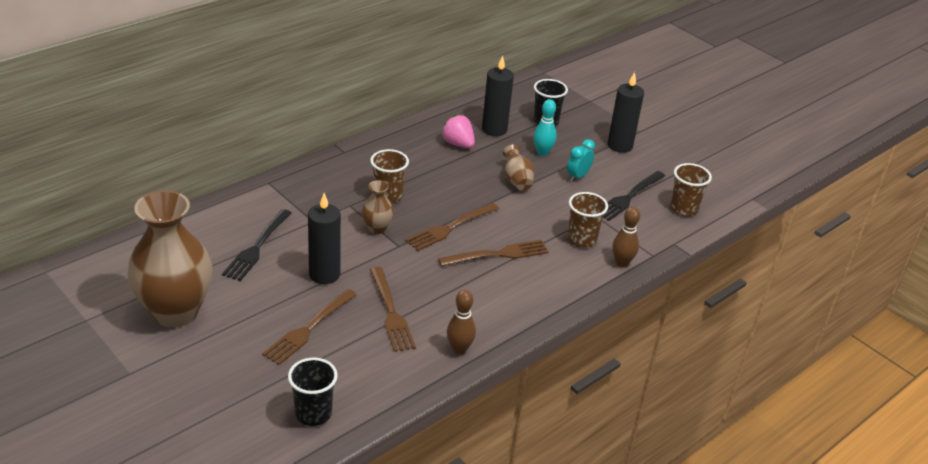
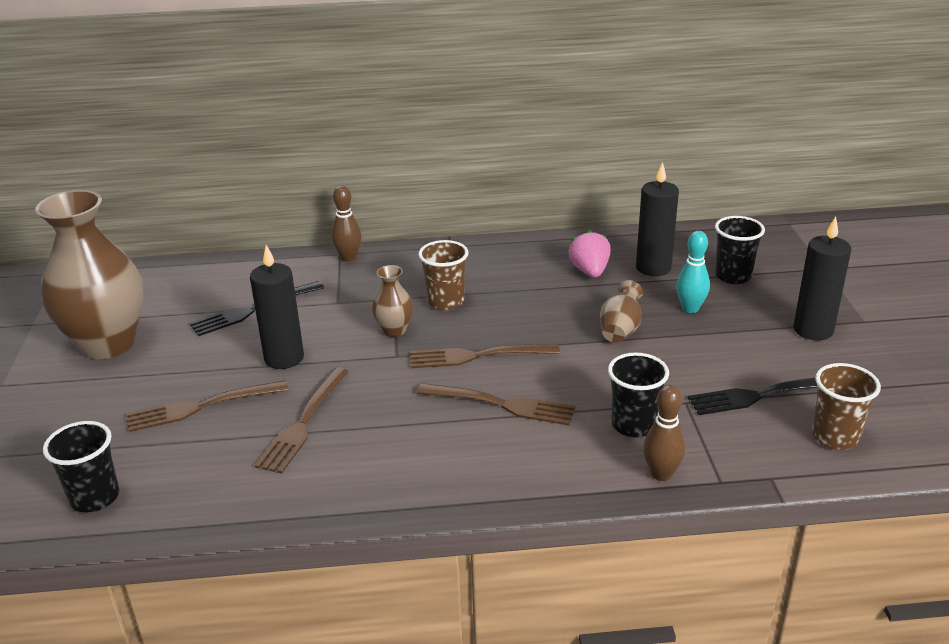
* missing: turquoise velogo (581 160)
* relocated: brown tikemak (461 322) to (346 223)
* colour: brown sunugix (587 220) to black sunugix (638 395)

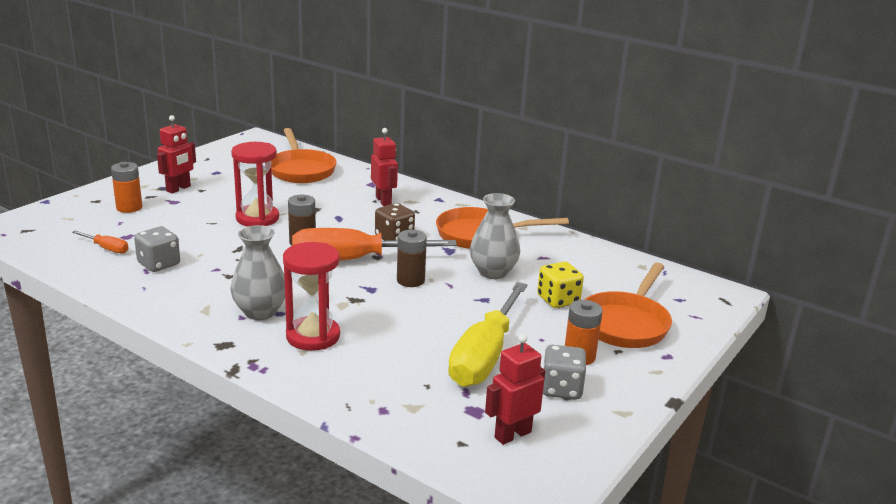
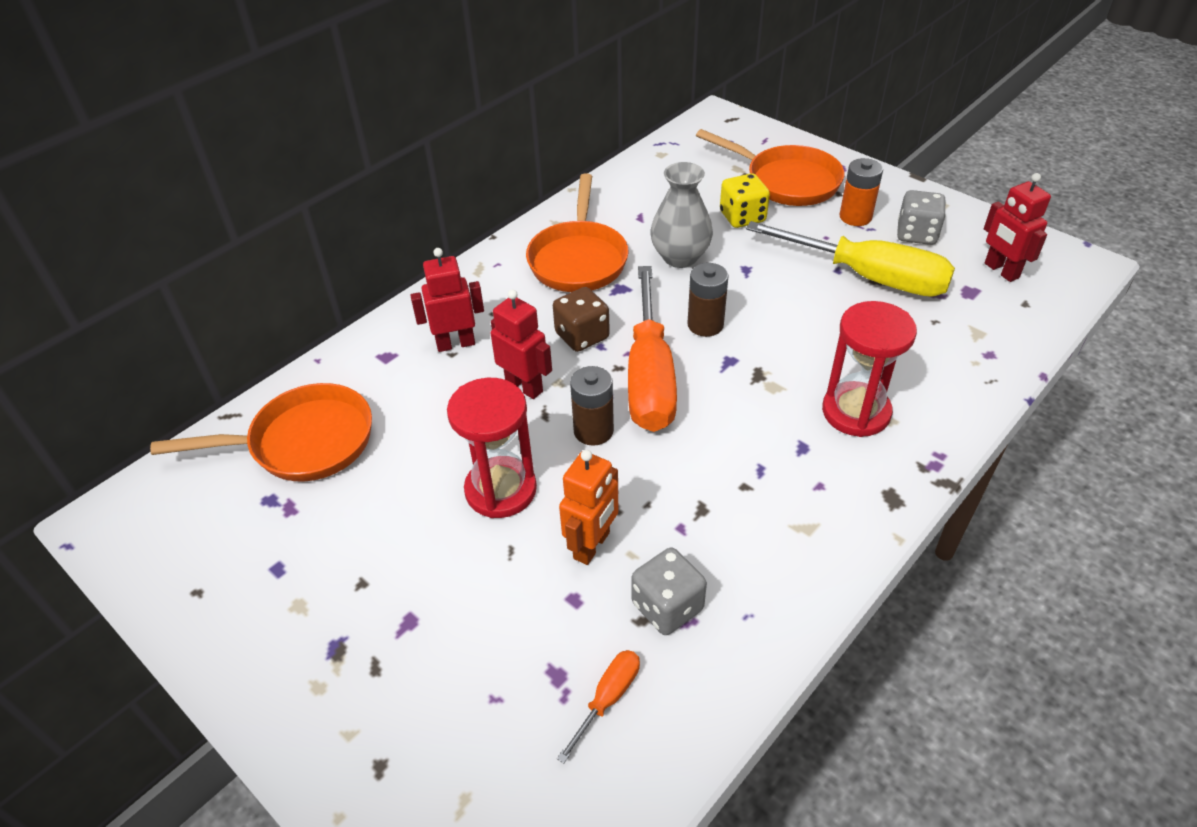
* missing: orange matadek (126 187)
* missing: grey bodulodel (257 272)
* appeared: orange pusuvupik (589 507)
* relocated: red pusuvupik (176 154) to (521 344)

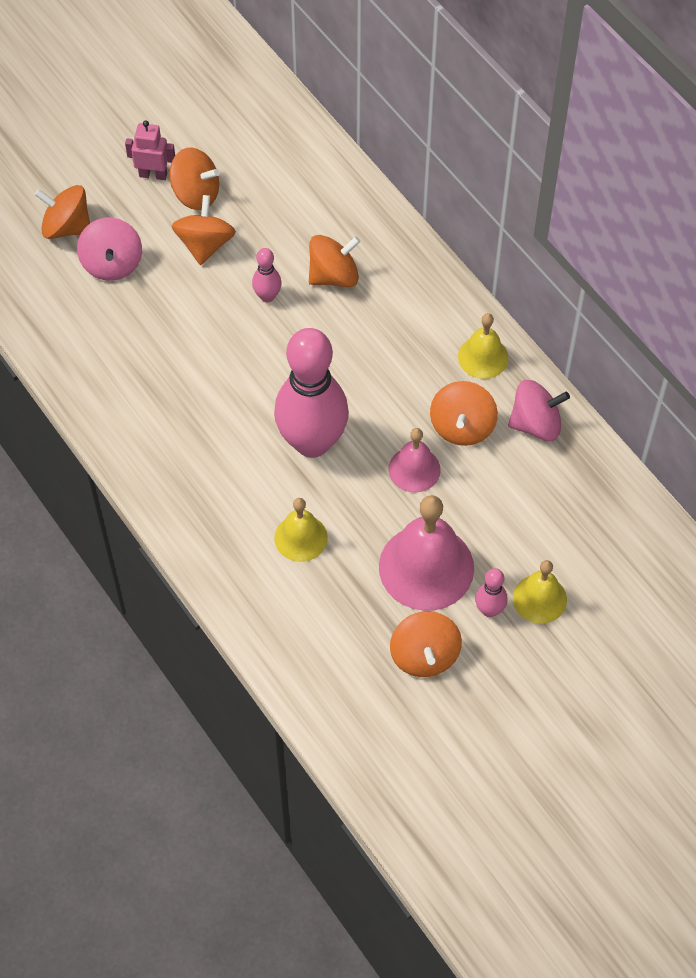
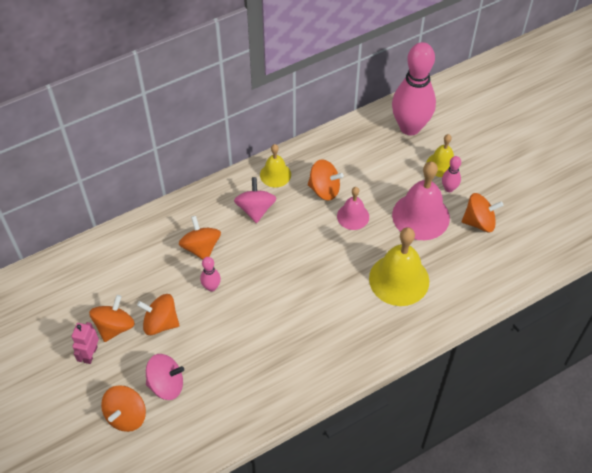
* relocated: pink tikemak (311 393) to (414 88)
* relocated: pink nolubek (539 410) to (255 200)
* size: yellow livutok (301 530) = (399 266) x1.78

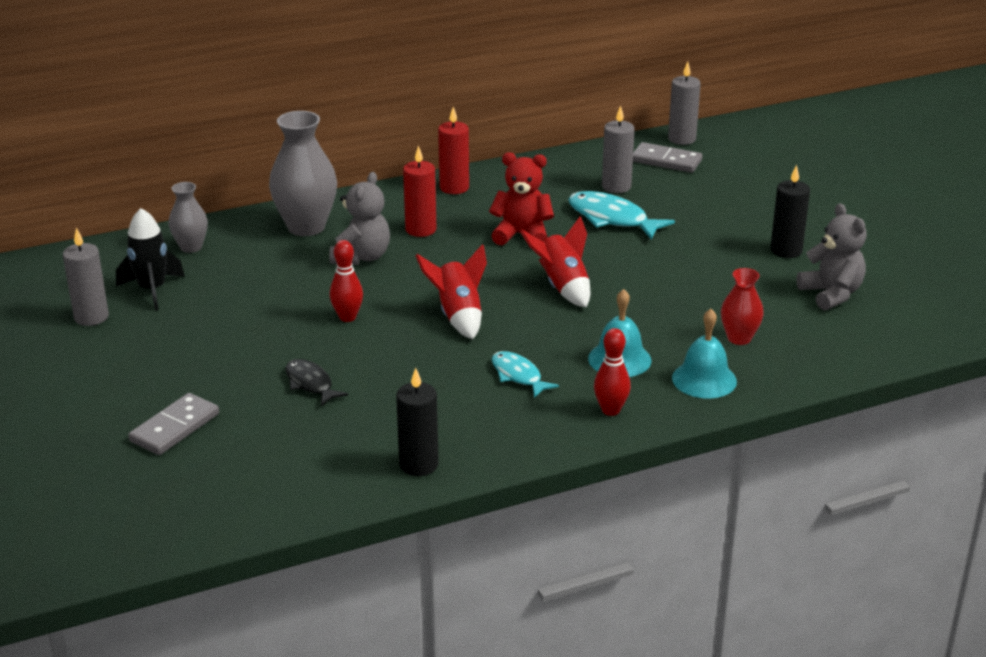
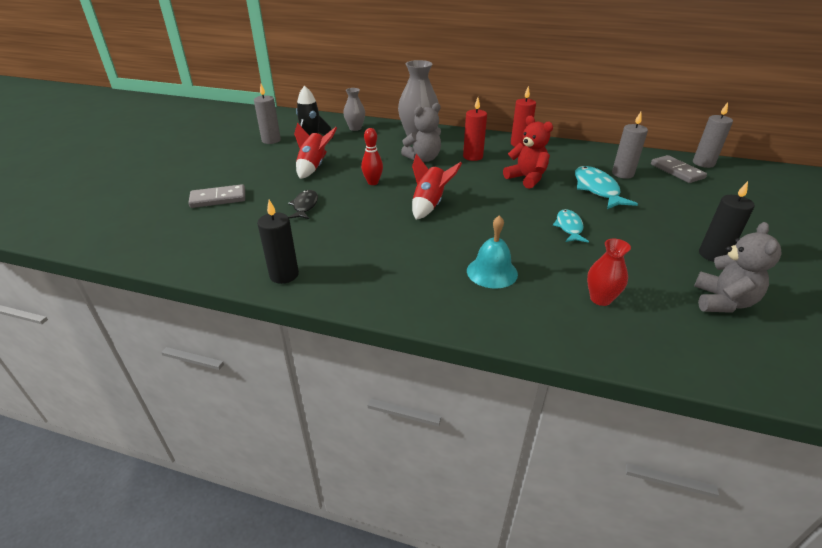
* missing: red tikemak (612 372)
* missing: turquoise livutok (704 354)
* relocated: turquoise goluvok (525 374) to (571 226)
* relocated: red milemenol (555 261) to (315 151)

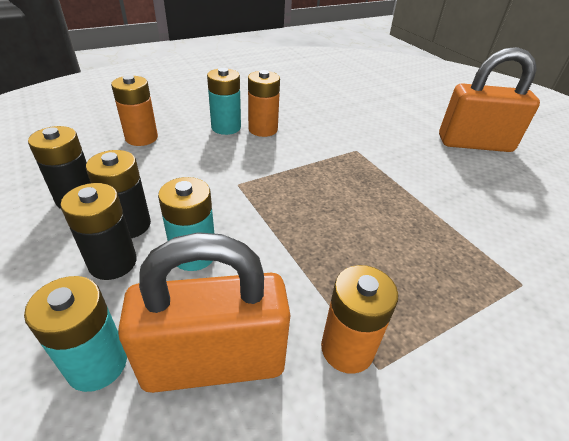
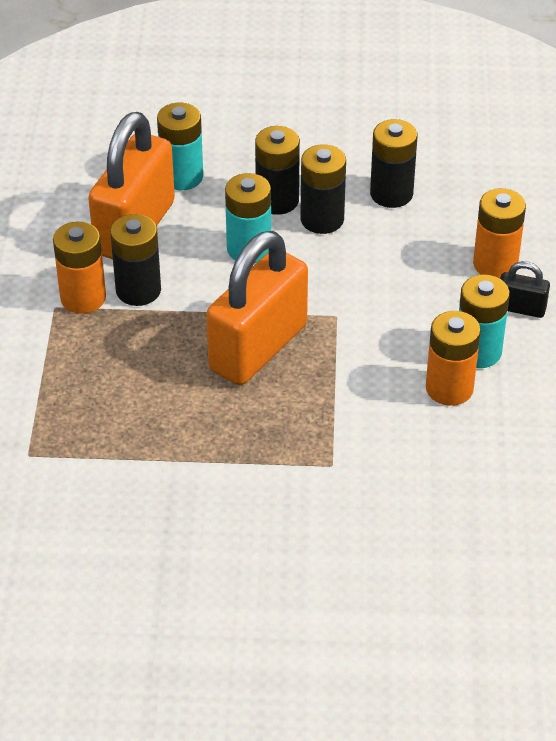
* appeared: black matadek (135 260)
* appeared: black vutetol (525 289)
* relocated: orange vutetol (489 99) to (257 308)

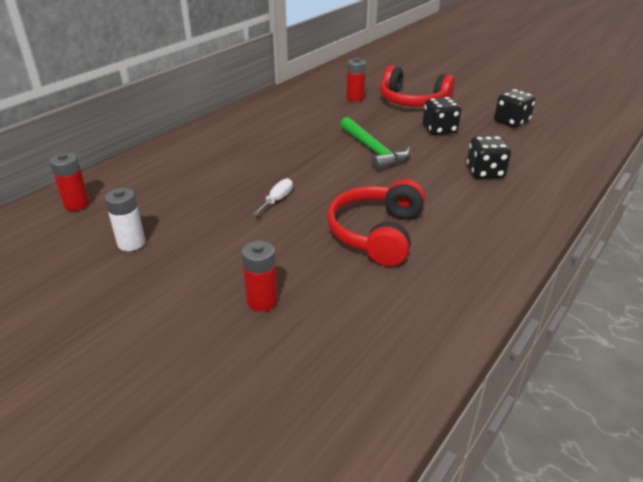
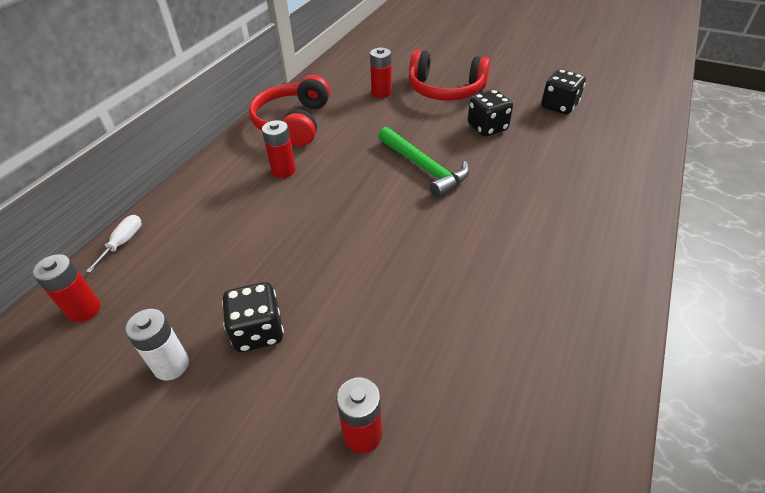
* appeared: red matadek (279 149)
* relocated: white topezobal (272 196) to (114 244)
* relocated: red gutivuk (376 222) to (289 110)
* relocated: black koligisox (489 157) to (253 317)

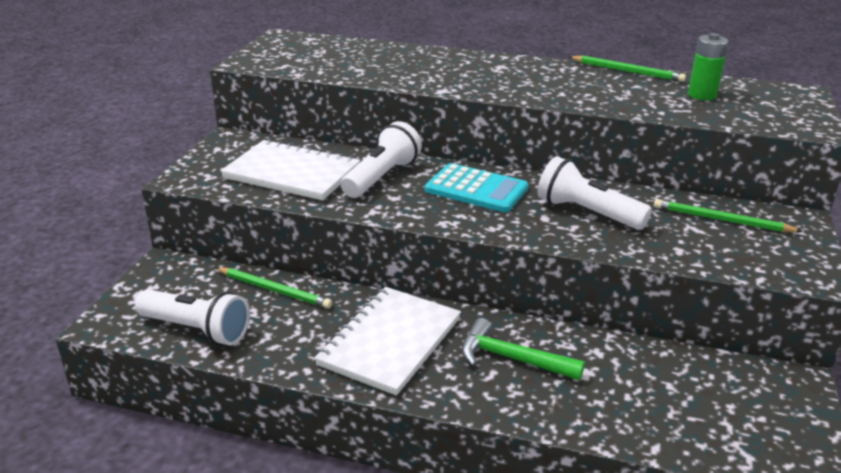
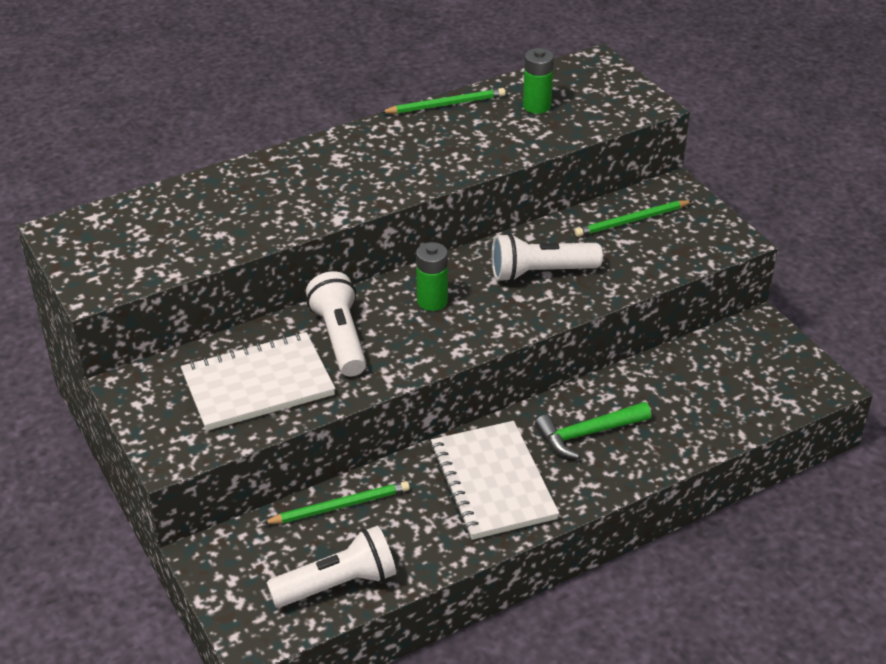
* exchanged: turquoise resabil (477 187) to green matadek (432 276)

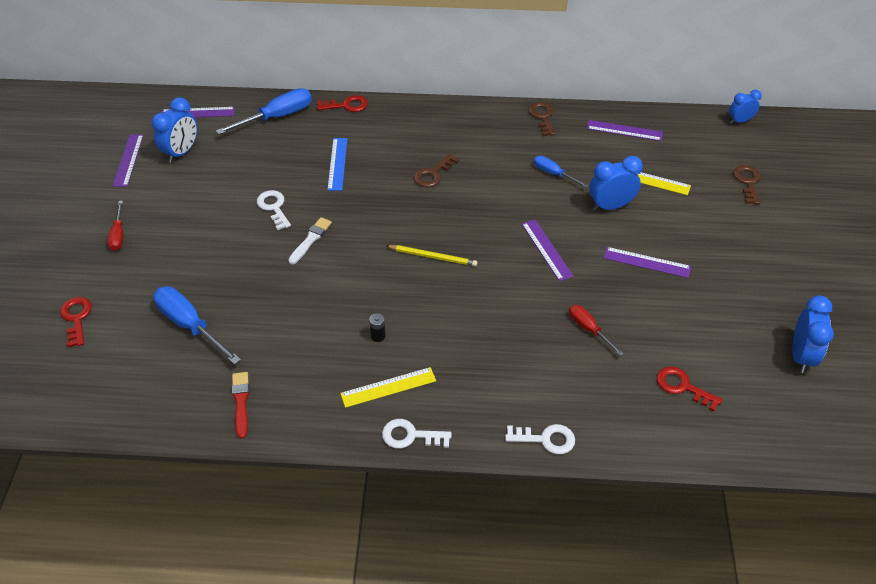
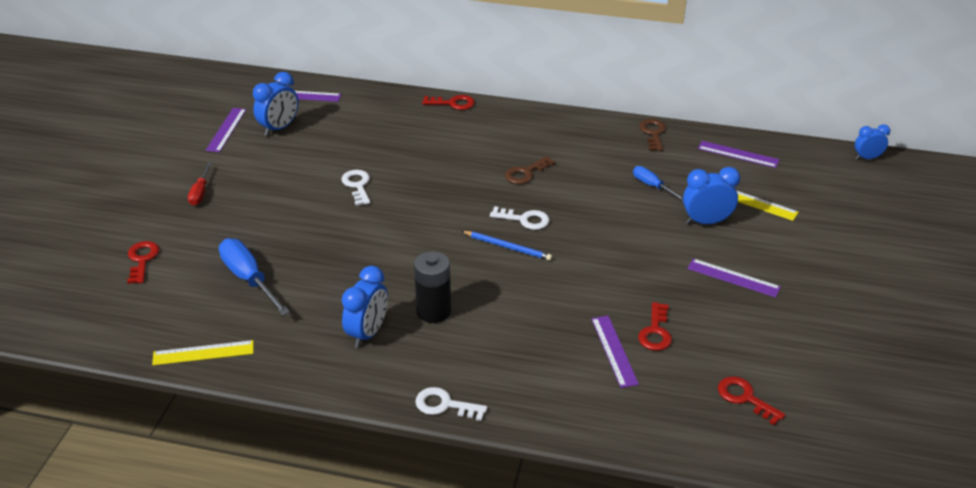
* missing: blue topezobal (264 111)
* missing: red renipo (240 405)
* missing: white renipo (310 240)
* missing: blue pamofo (337 164)
* missing: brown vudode (747 184)
* relocated: yellow pamofo (388 387) to (203 352)
* relocated: white vudode (540 439) to (519 218)
* relocated: purple pamofo (548 250) to (615 352)
* relocated: blue velogo (813 334) to (365 307)
* exchanged: red topezobal (596 330) to red vudode (655 326)
* colour: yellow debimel (432 255) to blue debimel (507 245)
* size: black matadek (377 328) = (432 287) x2.26

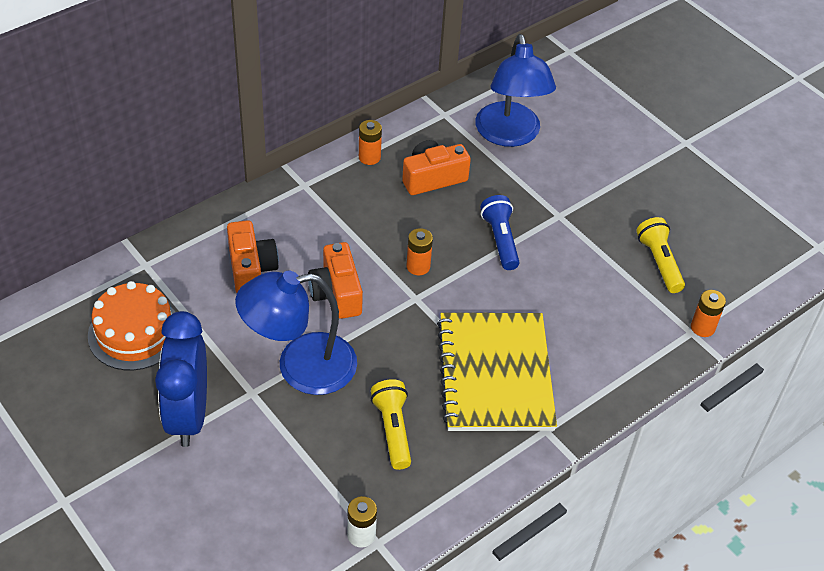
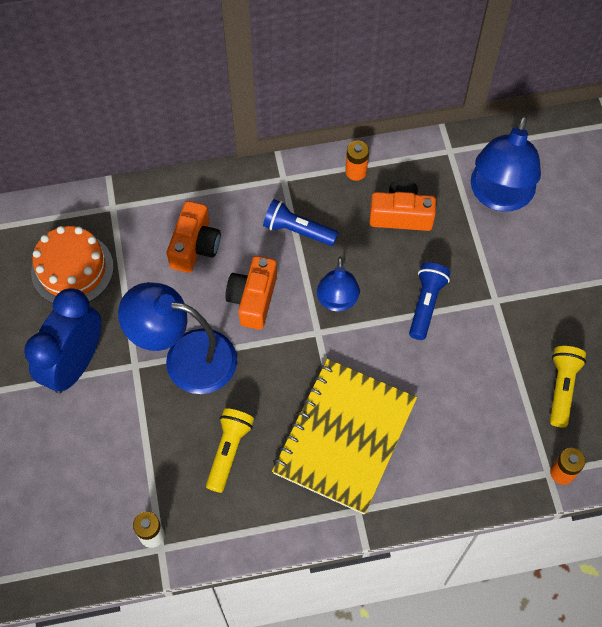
* appeared: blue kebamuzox (301 222)
* exchanged: orange matadek (419 251) to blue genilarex (338 284)

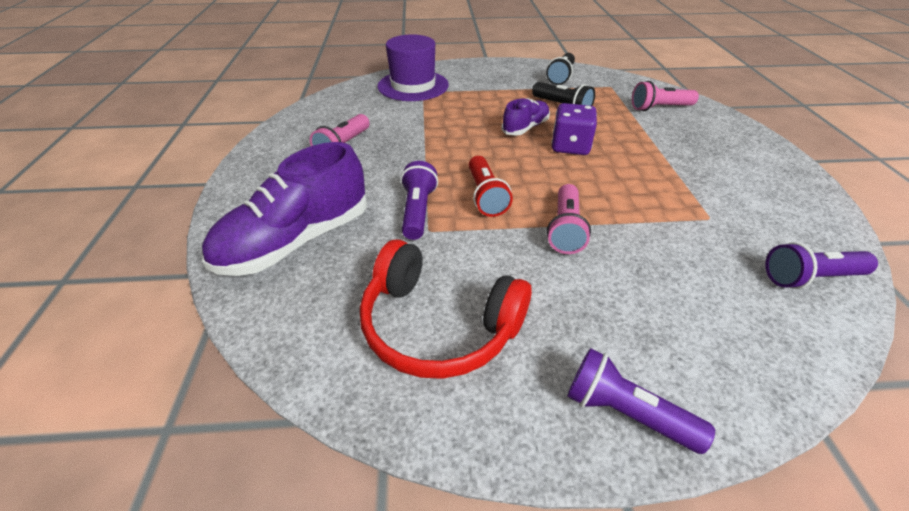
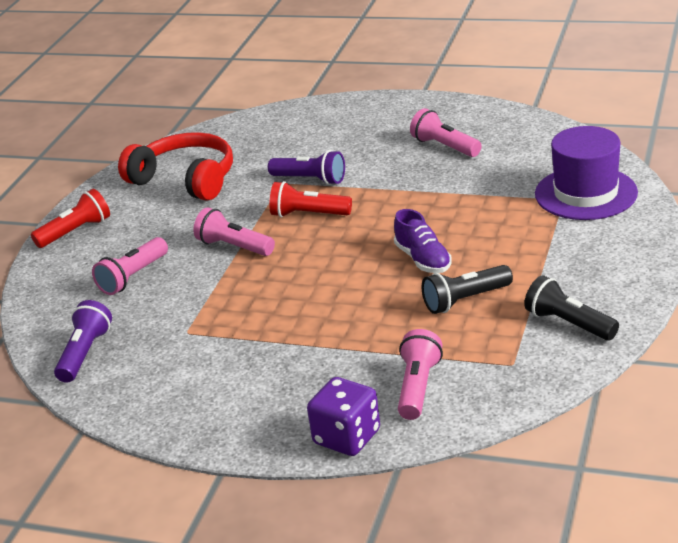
* missing: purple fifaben (284 209)
* appeared: pink kebamuzox (130 266)
* relocated: purple koligisox (574 129) to (343 416)
* colour: purple kebamuzox (641 401) to red kebamuzox (70 218)
* spun: red gutivuk (446 309) = (175 166) 75 degrees clockwise

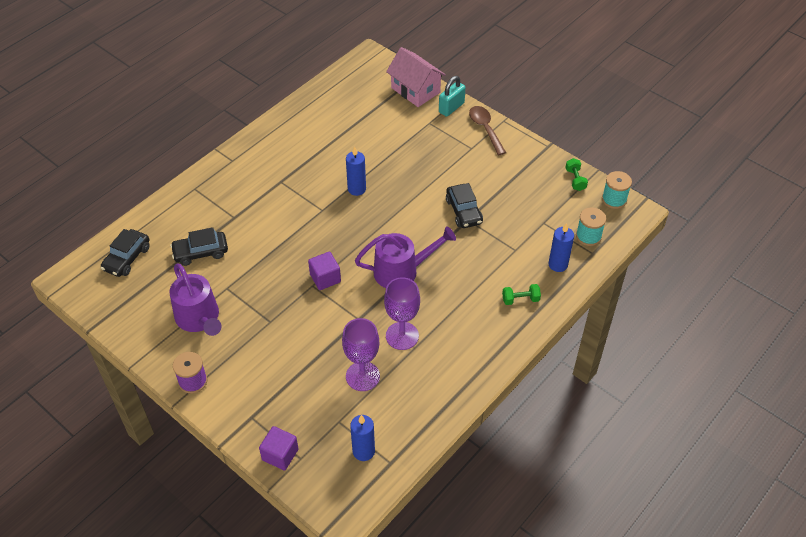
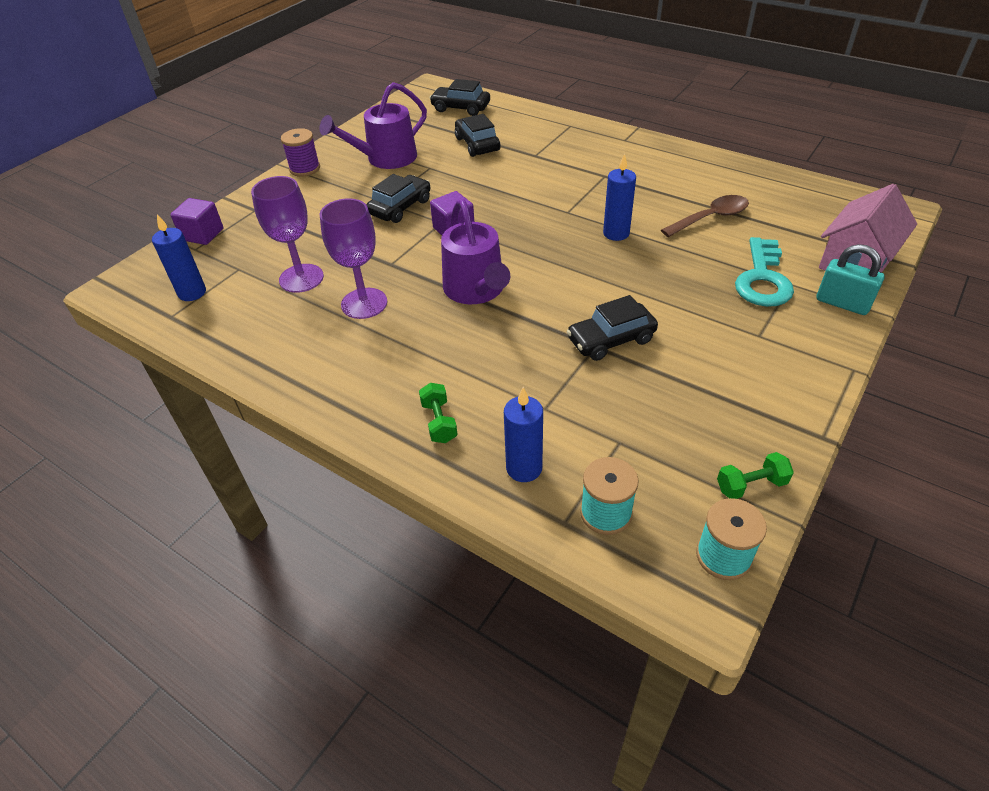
* appeared: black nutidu (398 198)
* appeared: turquoise vudode (764 272)
* relocated: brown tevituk (487 130) to (705 216)

